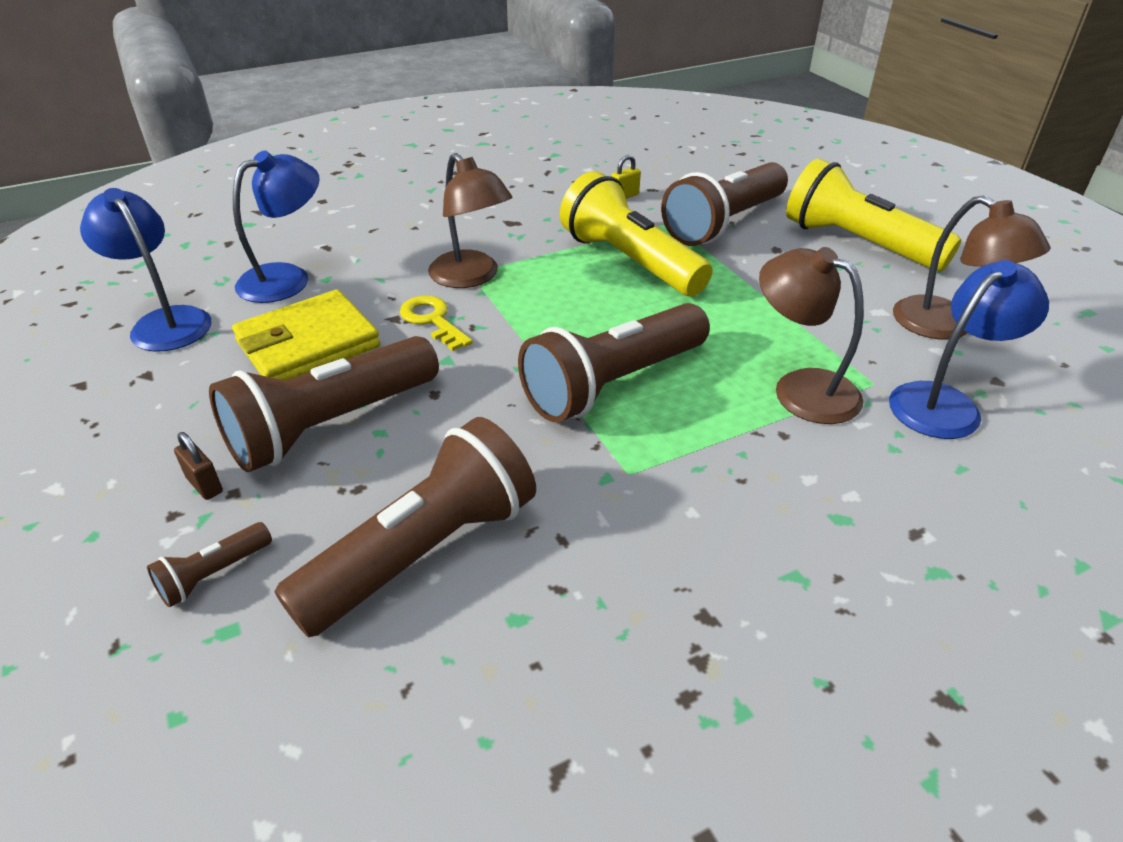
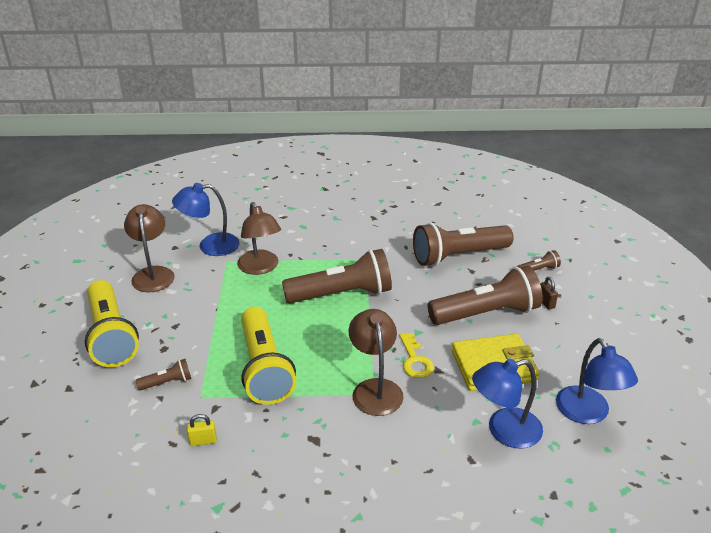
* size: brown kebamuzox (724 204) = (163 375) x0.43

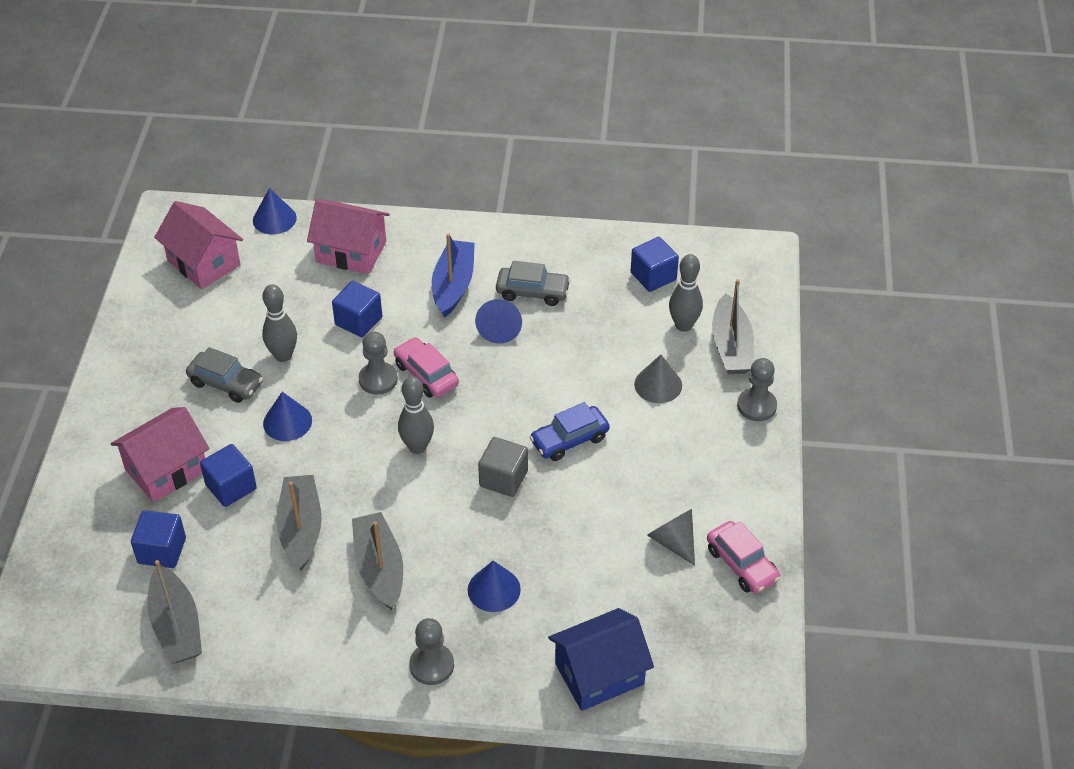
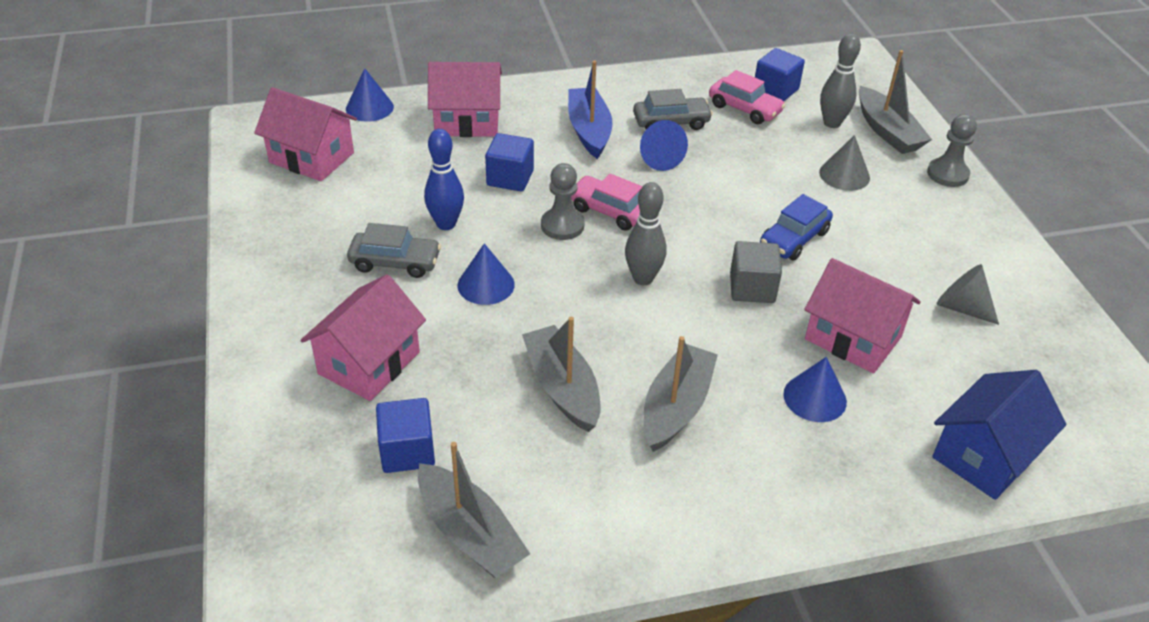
* missing: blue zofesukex (228 475)
* missing: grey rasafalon (432 651)
* appeared: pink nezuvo (862 315)
* relocated: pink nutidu (744 557) to (747 97)
* colour: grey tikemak (279 323) to blue tikemak (444 179)
* spun: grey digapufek (377 561) = (680 394) 60 degrees clockwise

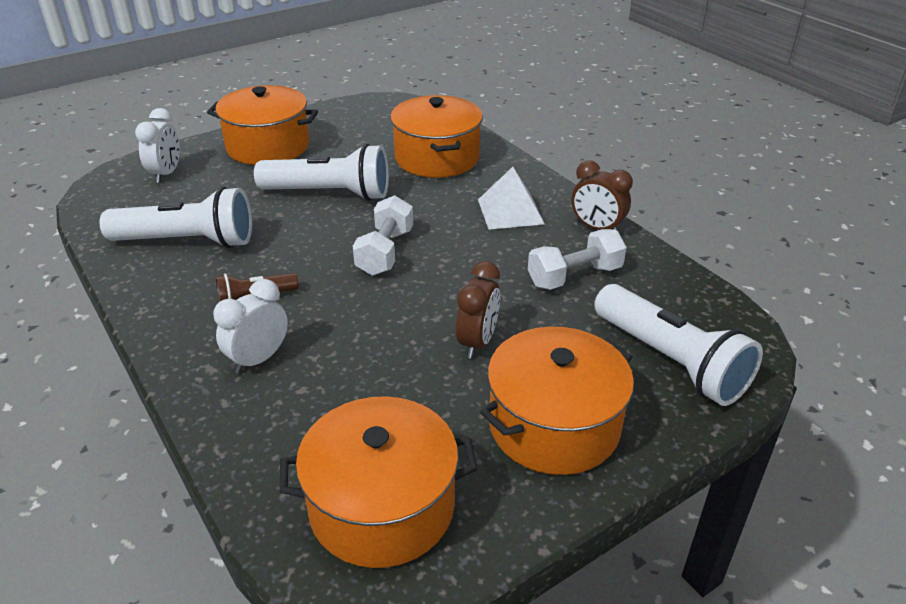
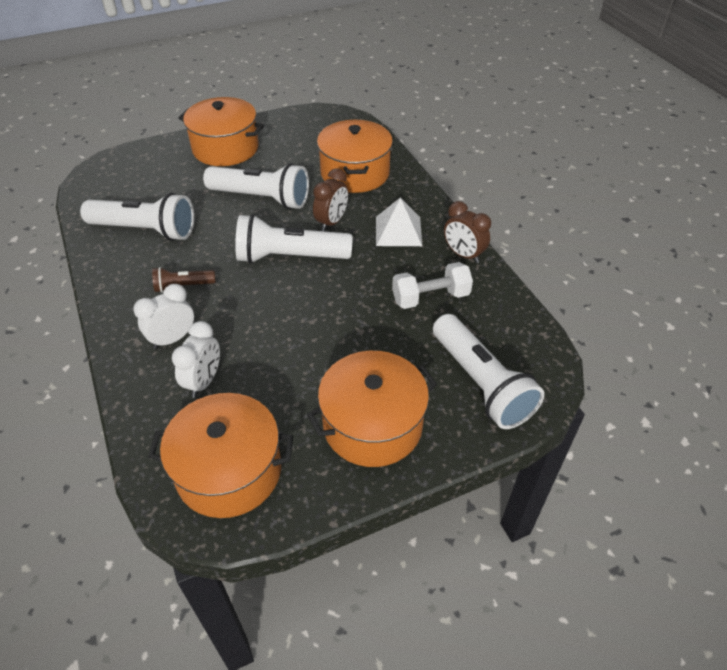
* relocated: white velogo (157 145) to (196 359)
* relocated: brown velogo (478 310) to (330 199)
* exchanged: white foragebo (383 235) to white kebamuzox (294 239)

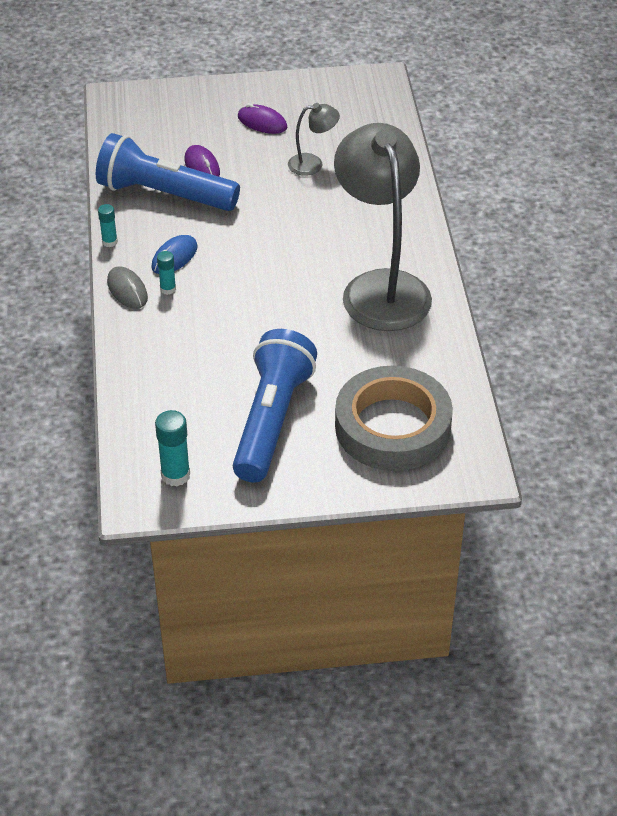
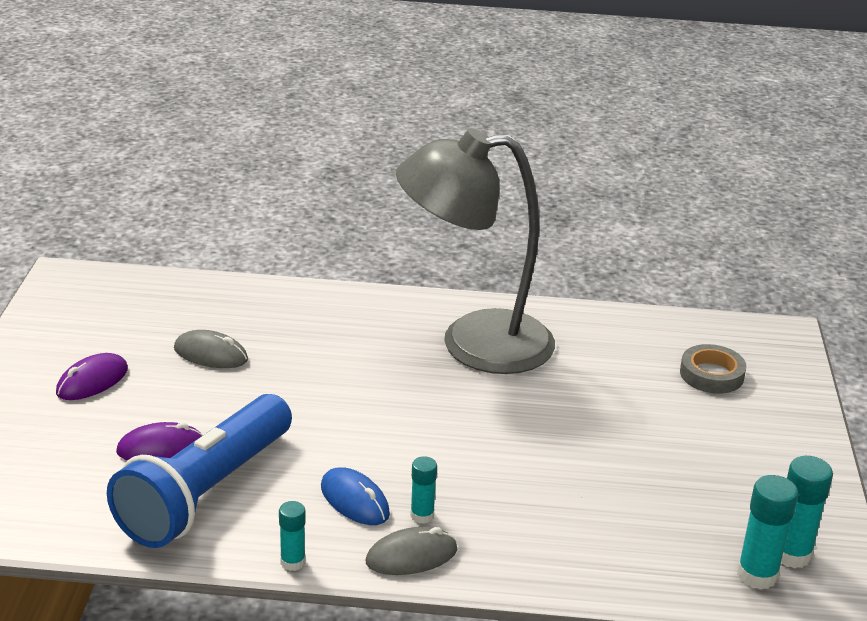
* missing: blue kebamuzox (275 405)
* appeared: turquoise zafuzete (767 532)
* exchanged: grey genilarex (314 139) to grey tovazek (211 349)
* size: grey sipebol (394 418) = (713 369) x0.46

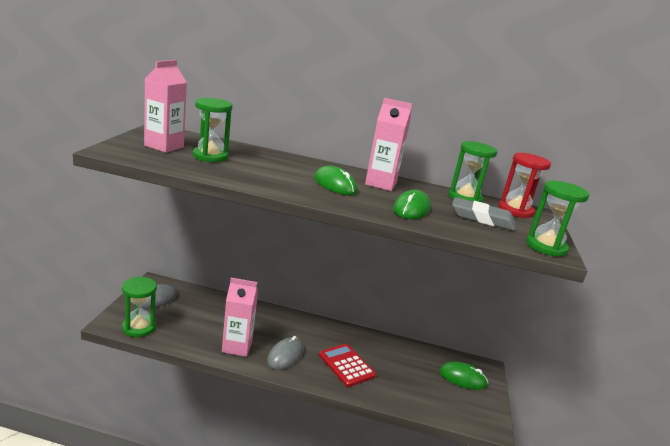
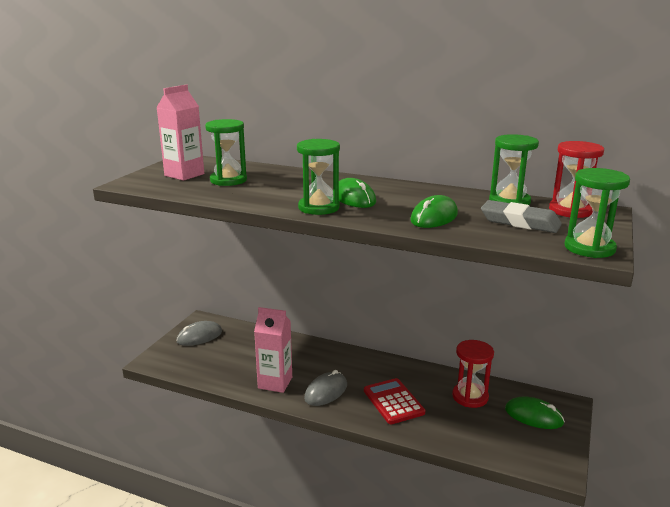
* missing: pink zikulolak (388 144)
* appeared: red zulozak (473 374)
* relocated: green zulozak (139 307) to (318 177)

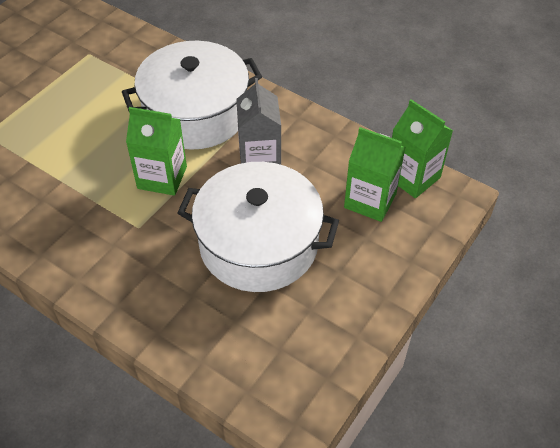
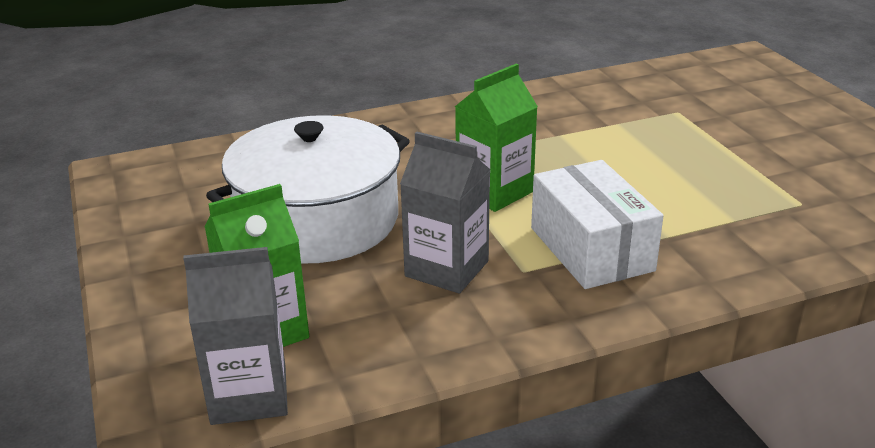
* exchanged: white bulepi (192 95) to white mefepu (597 224)
* colour: green zikulolak (422 148) to grey zikulolak (235 336)

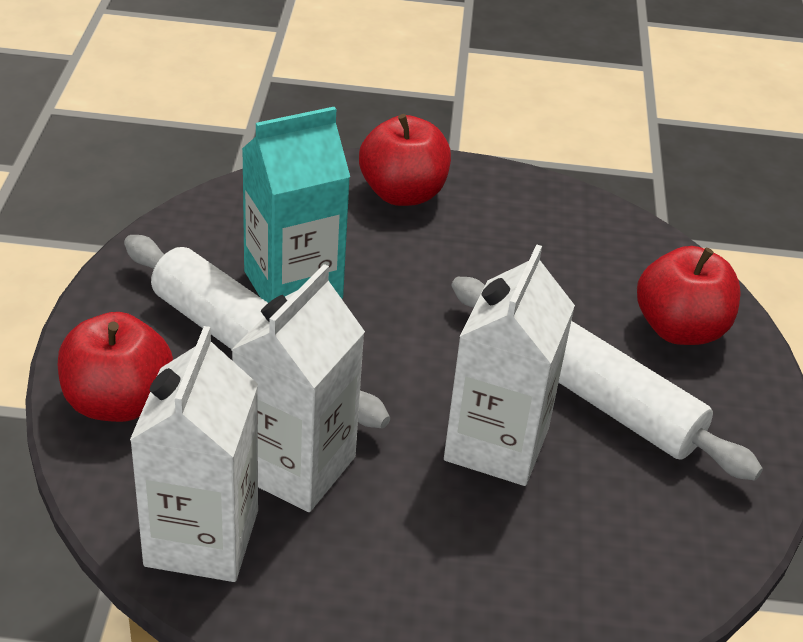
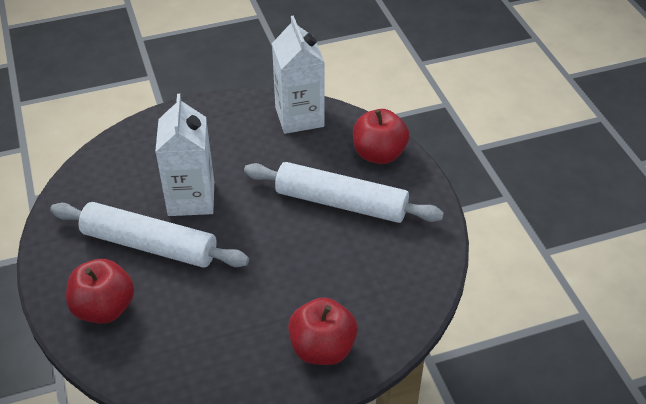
* missing: white zikulolak (298 388)
* missing: turquoise zikulolak (296 205)

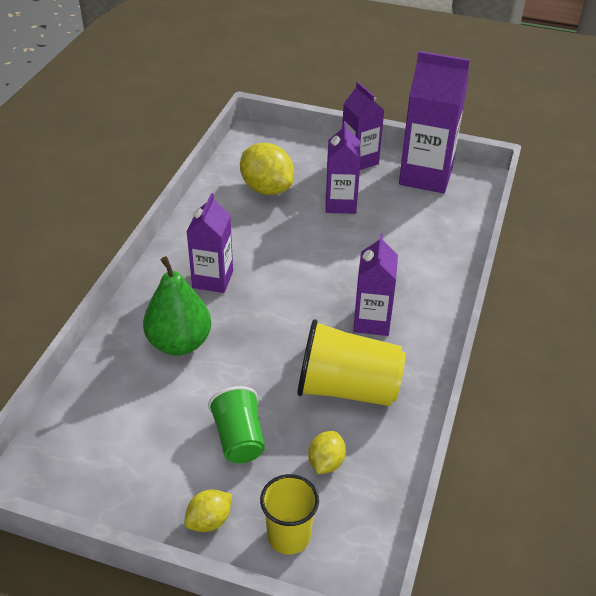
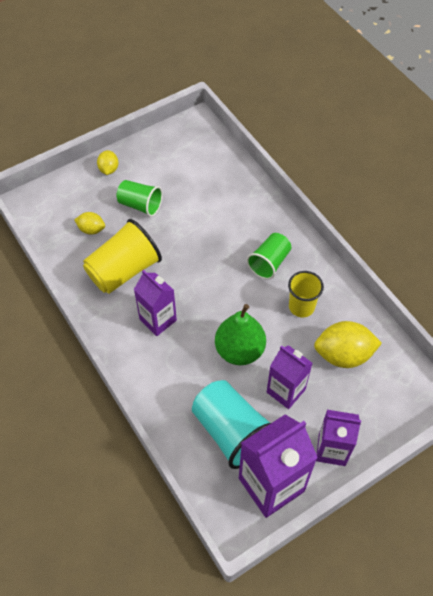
* appeared: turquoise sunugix (231 424)
* relocated: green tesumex (177 306) to (240 334)
* relocated: yellow sunugix (289 514) to (306 294)
* exchanged: purple zikulolak (210 243) to green sunugix (269 256)
* spun: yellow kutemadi (327 452) = (90 223) 45 degrees counterclockwise

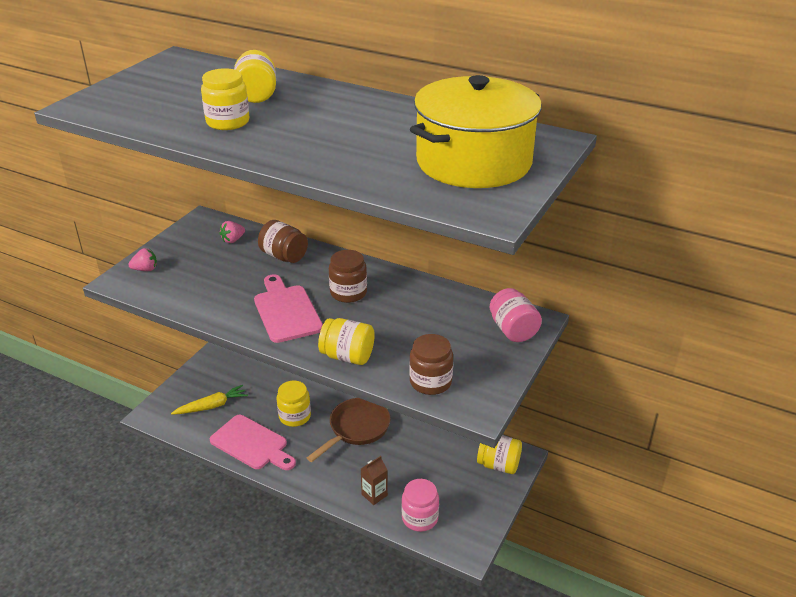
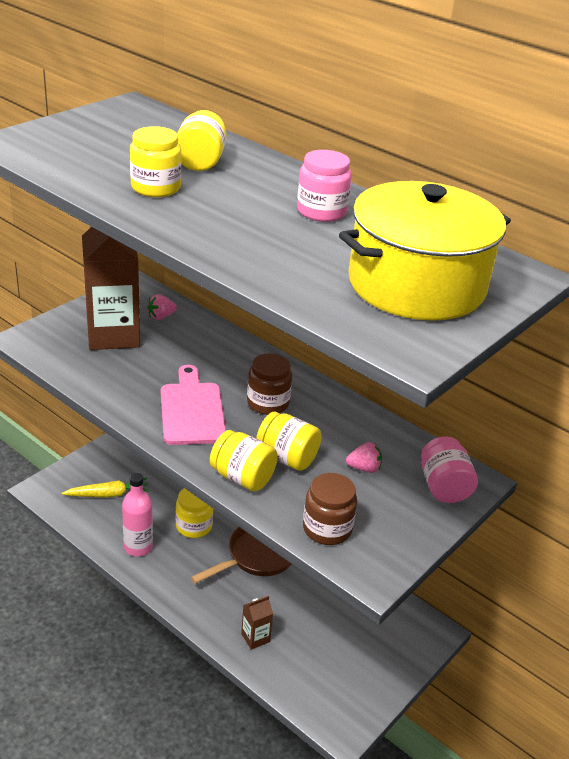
* missing: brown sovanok (283 241)
* appeared: brown zikulolak (111 288)
* relocated: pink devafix (142 259) to (364 457)
* relocated: pink sovanok (420 505) to (324 186)
* relocated: yellow sovanok (499 454) to (289 441)
* exchanged: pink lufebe (253 442) to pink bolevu (137 515)

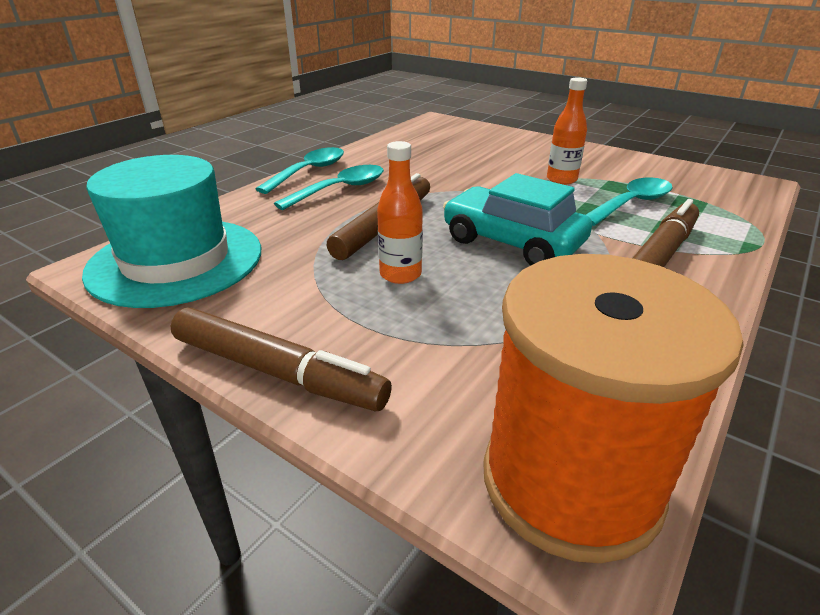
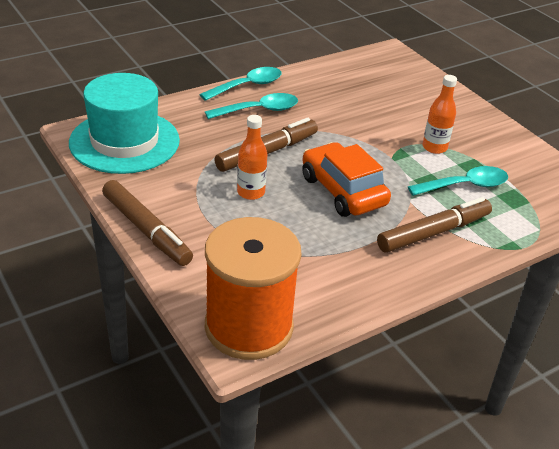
* colour: turquoise nutidu (517 219) to orange nutidu (346 179)

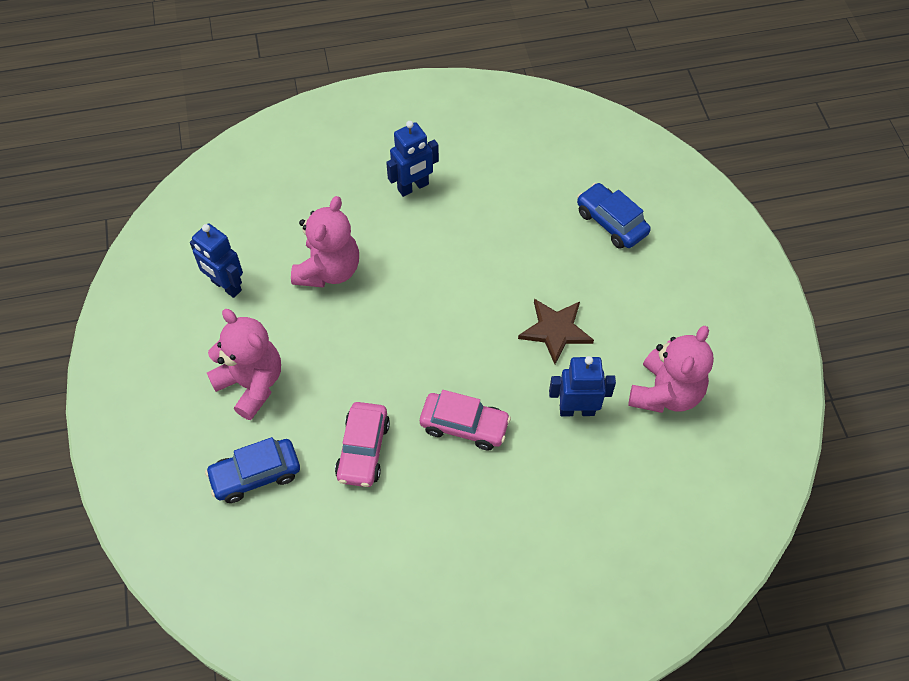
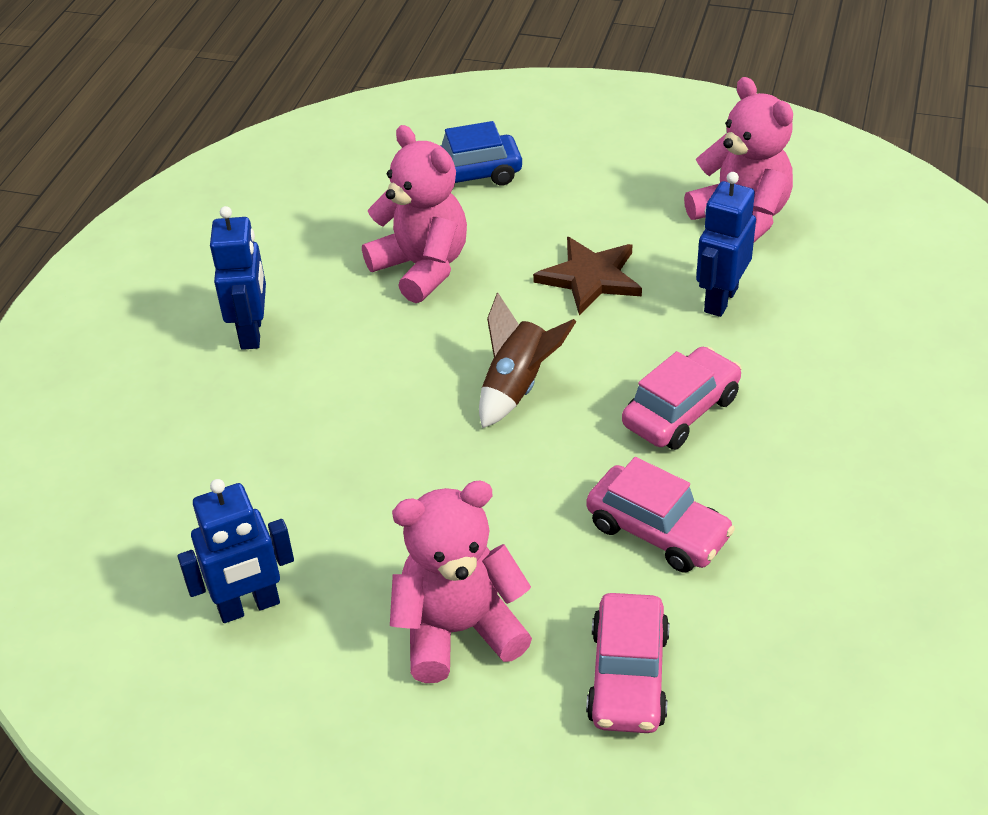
* appeared: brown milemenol (527 360)
* relocated: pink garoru (325 242) to (414 214)
* colour: blue nutidu (252 470) to pink nutidu (627 663)

